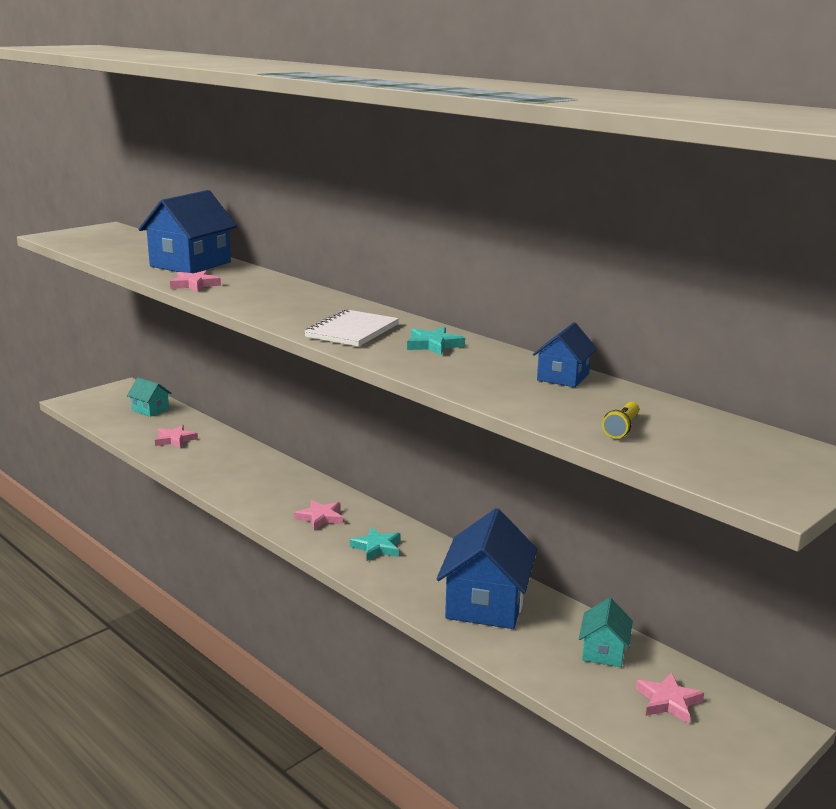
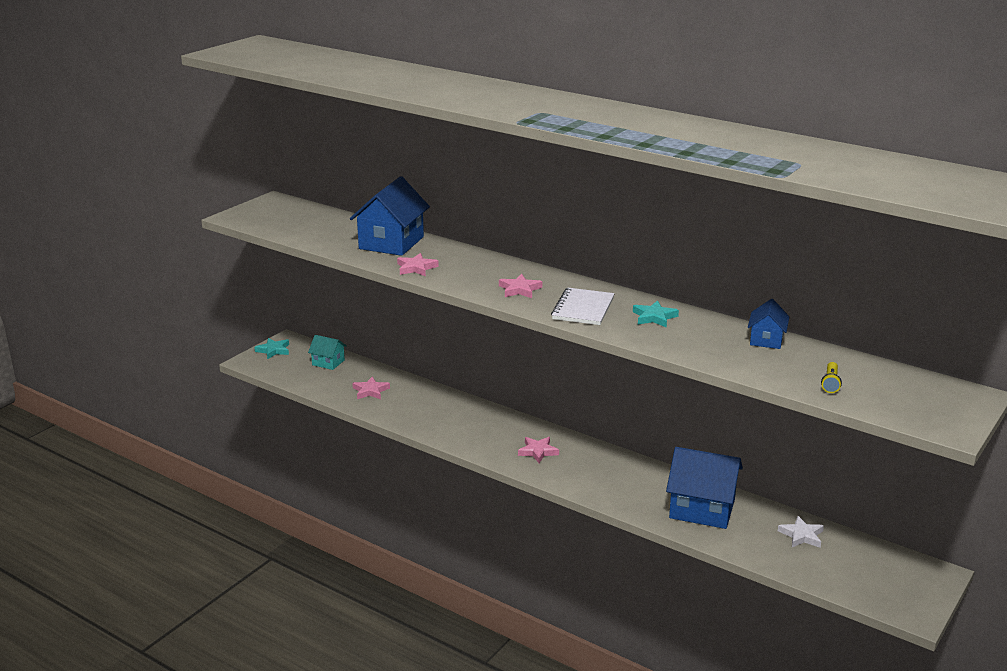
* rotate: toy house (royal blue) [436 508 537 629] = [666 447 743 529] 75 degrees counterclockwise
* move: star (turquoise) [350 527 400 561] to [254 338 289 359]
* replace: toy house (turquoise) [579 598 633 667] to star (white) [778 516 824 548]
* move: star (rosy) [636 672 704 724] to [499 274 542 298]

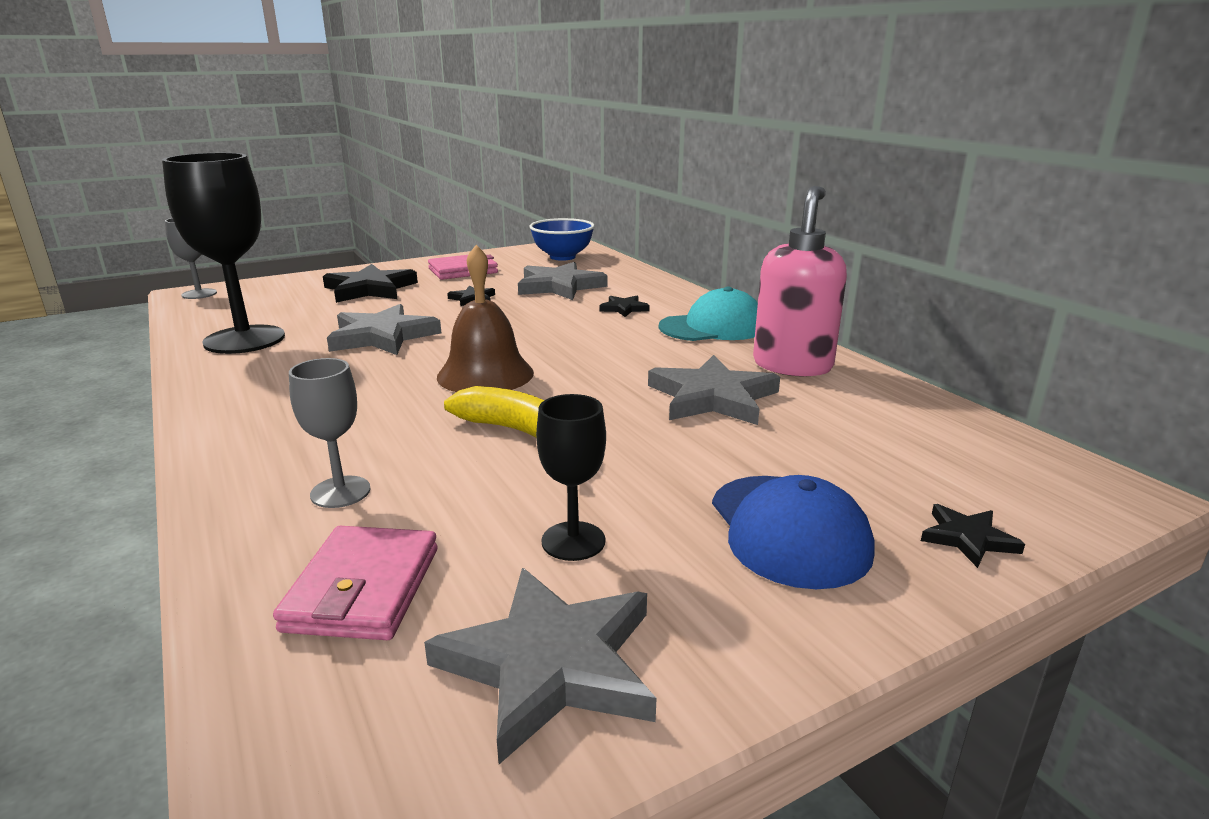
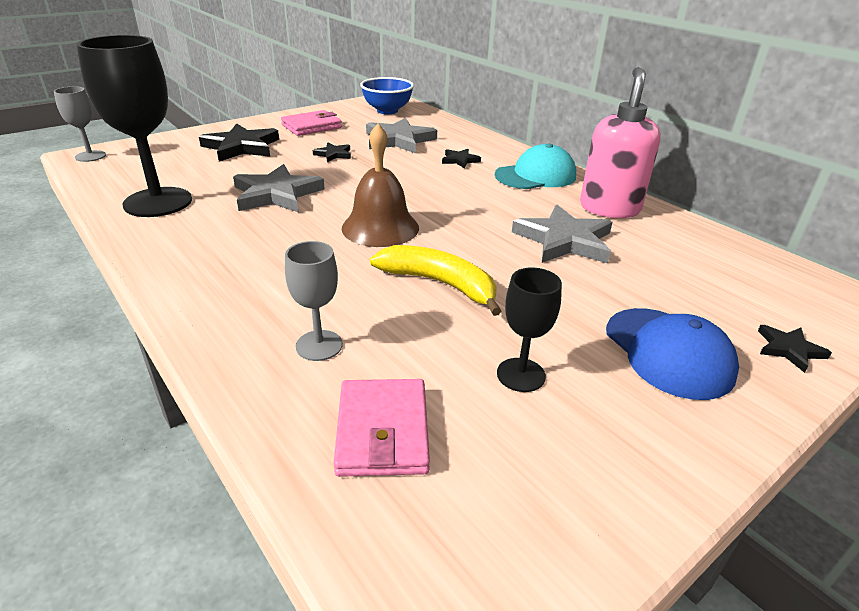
* delete: star (grey) [424 568 656 764]

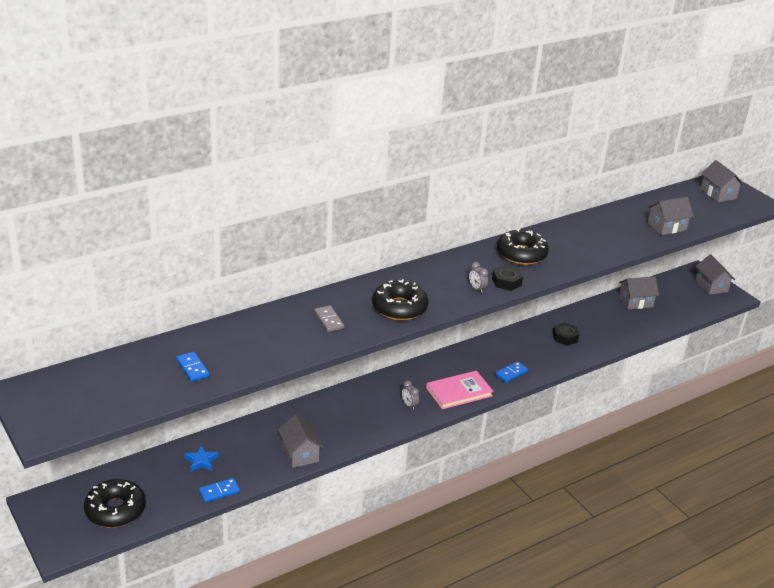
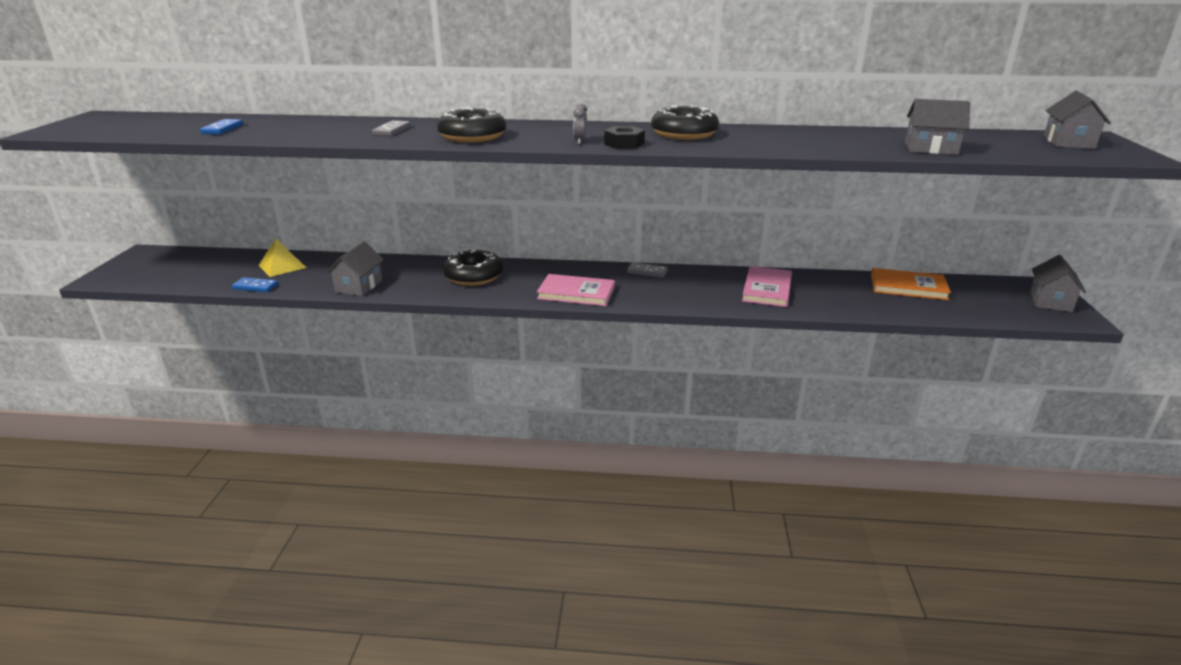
* replace: toy house (grey) [619 276 659 310] to hardcover (orange-coloured) [871 268 951 300]
* replace: hex nut (black) [553 322 579 346] to hardcover (rosy) [742 266 792 307]
* delete: domino tile (royal blue) [495 361 528 383]
* delete: alarm clock (grey) [402 380 419 410]
* replace: star (royal blue) [184 445 219 472] to solid pyramid (yellow) [259 239 306 277]
* move: glazed donut (black) [84 479 146 528] to [443 249 503 286]
* insert: domino tile (grey) [627 262 668 278]

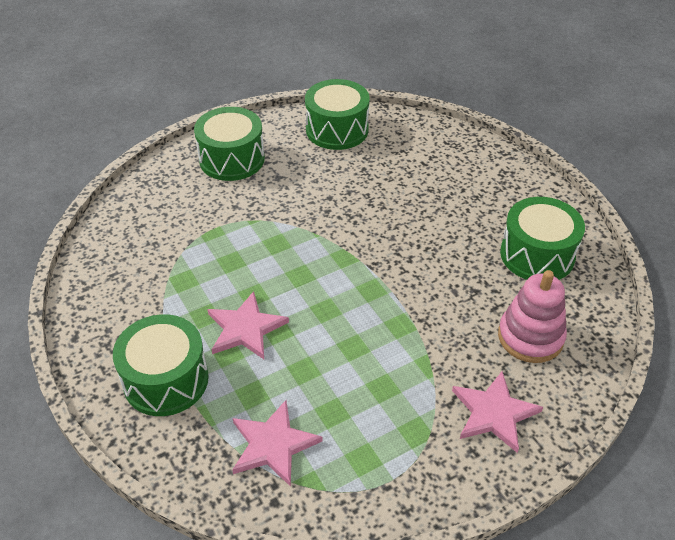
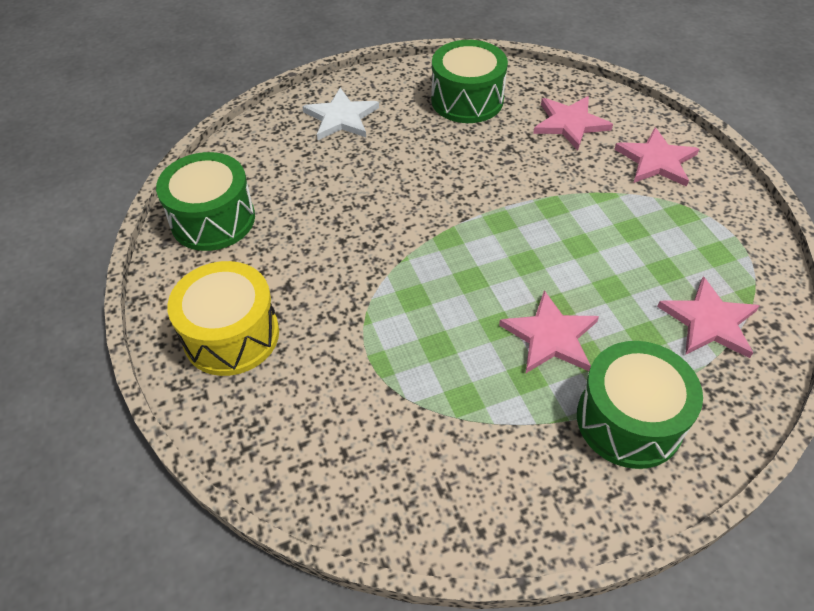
* recolor: snare drum (green) [194 107 265 181] to snare drum (yellow) [167 261 279 376]
* replace: stacking toy (rosy) [498 270 567 363] to star (rosy) [533 96 613 150]
* insert: star (white) [302 88 379 140]

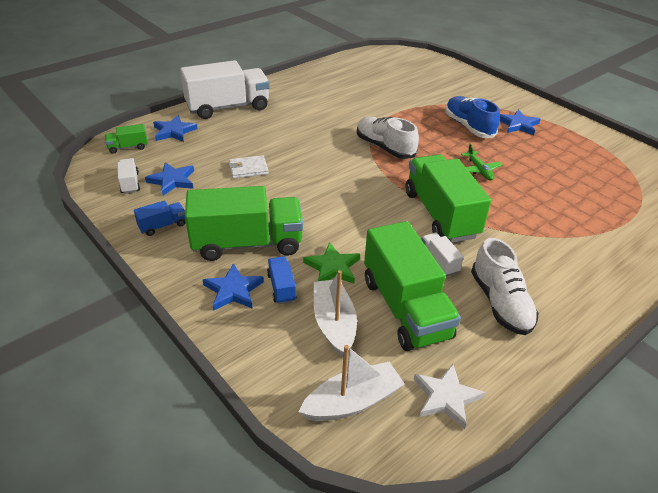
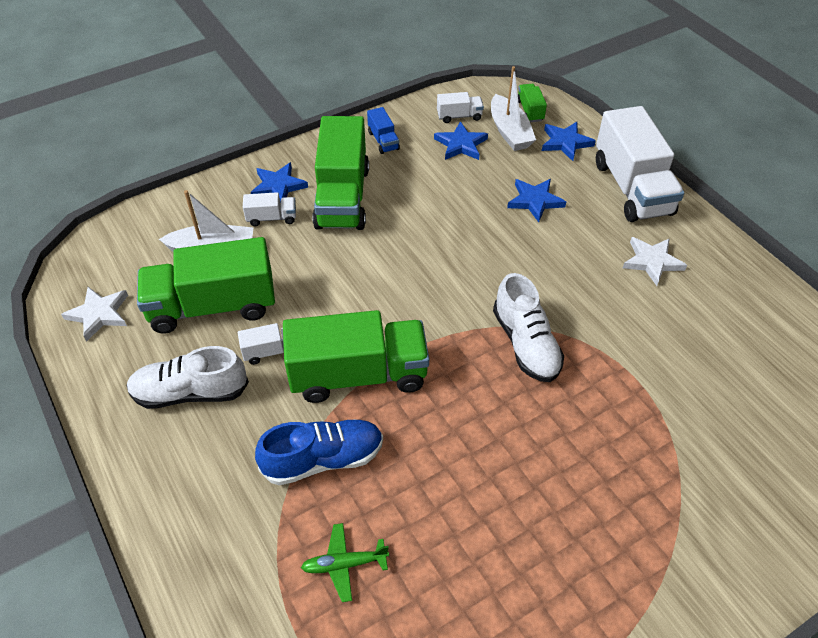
* move: shoe (royal blue) [445 96 500 138] to [255 419 383 485]
* move: star (royal blue) [500 109 540 135] to [507 179 566 222]
* rotate: shoe (white) [357 117 419 159] = [493 273 564 382] 105 degrees clockwise
* move: toy plane (green) [461 143 502 180] to [301 523 389 602]
* delete: card wallet (white) [229 155 269 179]
* delete: star (green) [303 242 360 284]
* recolor: toy truck (royal blue) [267 256 297 304] to toy truck (white) [243 192 296 226]
* move: boat (white) [298 345 405 421] to [491 66 536 151]
* insert: star (white) [623 237 687 286]

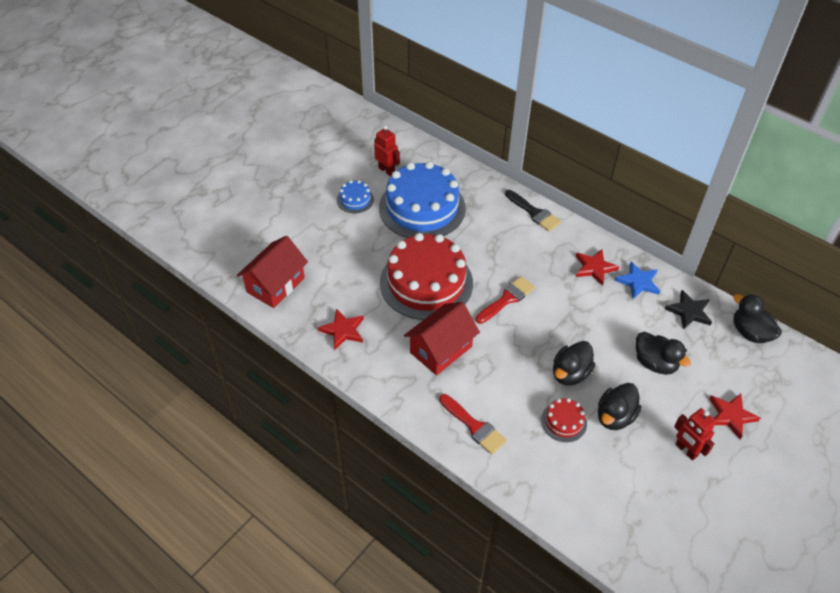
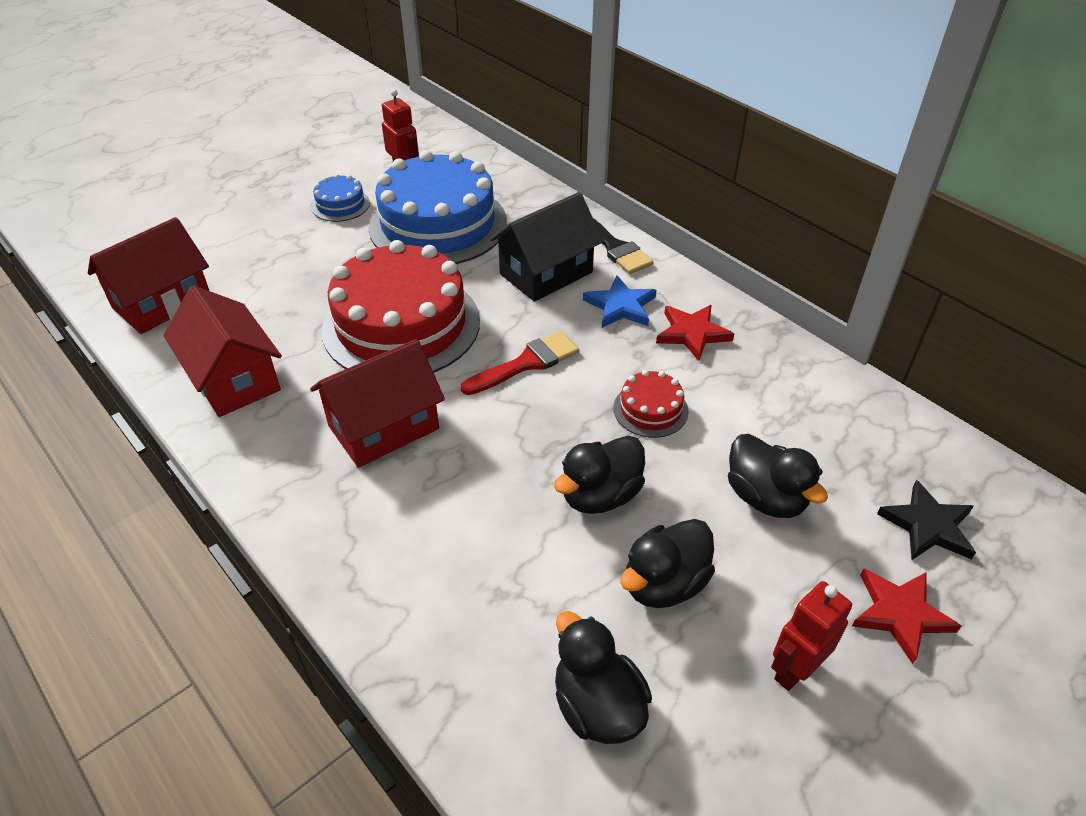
* move: star (royal blue) [615 262 660 299] to [583 275 657 328]
* move: star (black) [665 290 712 329] to [877 480 976 560]
* move: toy duck (black) [733 294 782 343] to [555 611 652 744]
* replace: star (scarlet) [318 309 364 350] to toy house (scarlet) [163 286 282 417]
* delete: paintbrush (scarlet) [439 394 507 455]
* move: cake (scarlet) [541 398 587 442] to [614 370 689 438]
* rotate: robot figure (scarlet) [674 408 716 460] = [771 581 852 691] 75 degrees clockwise
* insert: toy house (black) [490 192 603 302]

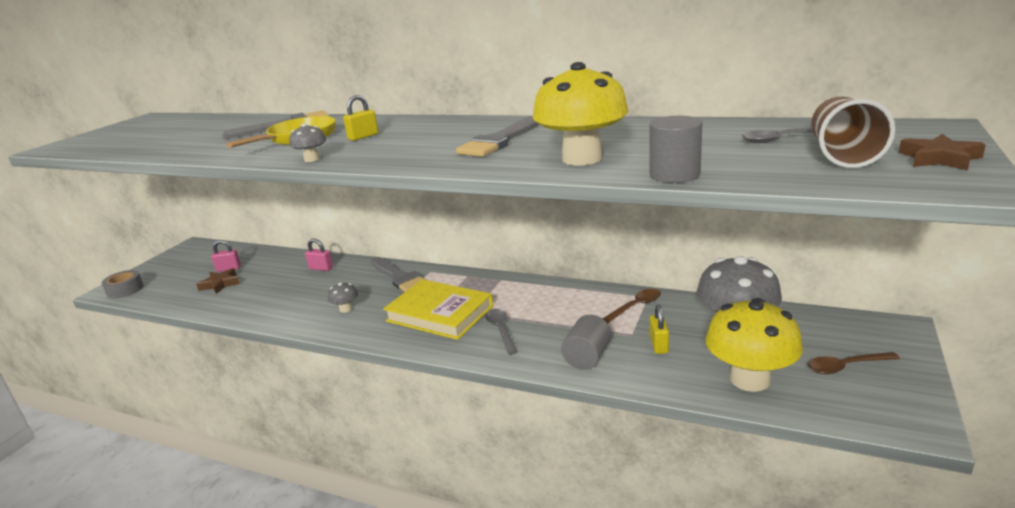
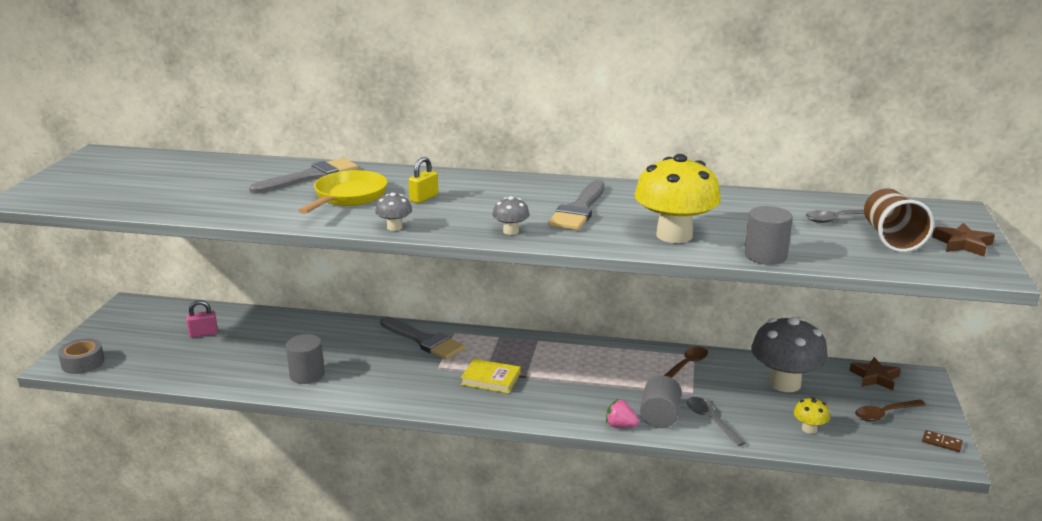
* delete: padlock (rosy) [305 239 333 271]
* move: star (russet) [196 268 240 294] to [849 357 901 390]
* resize: hardcover (yellow) [383 279 493 340] = [461 359 521 393] x0.55
* move: fungus (grey) [328 282 358 313] to [492 196 529 235]
* resize: fungus (yellow) [706 298 803 392] = [794 397 830 434] x0.44
* delete: padlock (yellow) [650 305 669 354]
* move: spoon (grey) [485 309 518 355] to [687 397 746 446]
* insert: cylinder (grey) [286 334 325 384]
* insert: toy strawberry (rosy) [606 399 639 428]
* insert: domino tile (russet) [922 430 963 452]

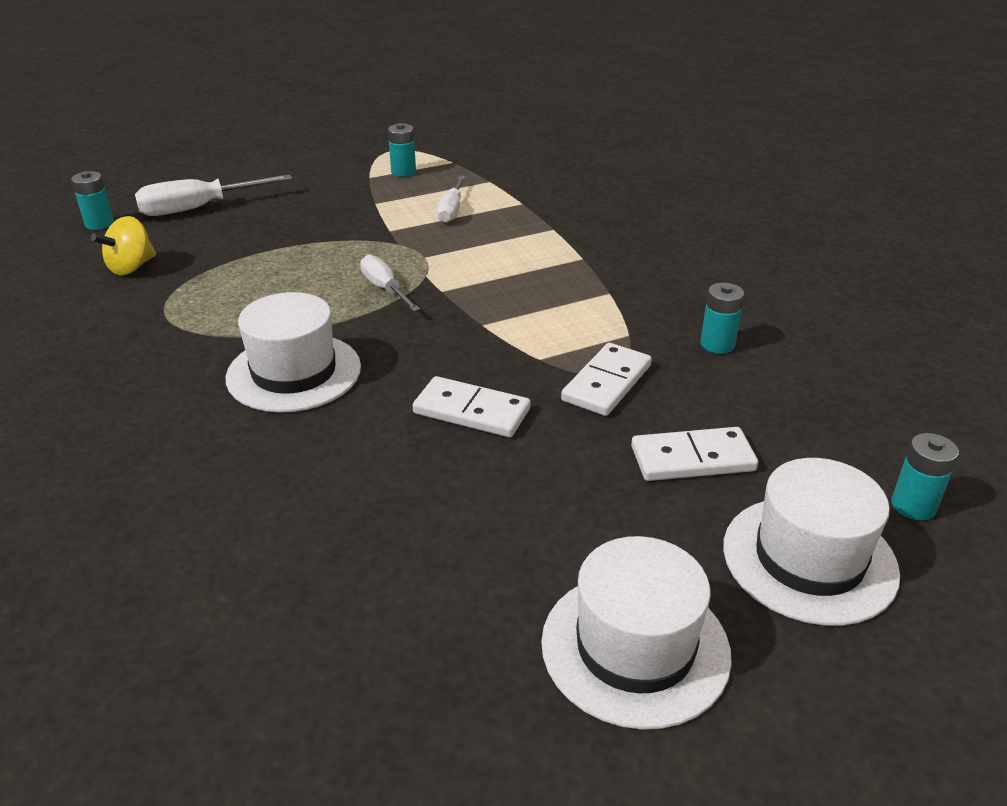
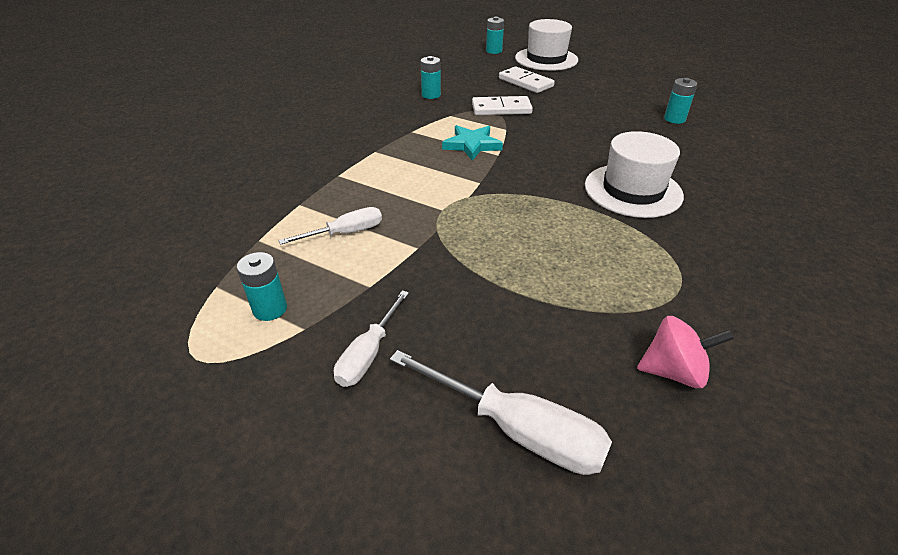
* move: AA battery (turquoise) [71 171 114 230] to [664 78 698 124]
* recolor: toy top (yellow) [91 216 156 275] to toy top (rosy) [637 316 734 388]
* move: screwdriver (white) [360 255 420 312] to [334 290 409 387]
* delete: domino tile (white) [413 376 530 437]
* delete: tall hat (white) [541 536 732 730]
* insert: star (turquoise) [442 125 503 161]

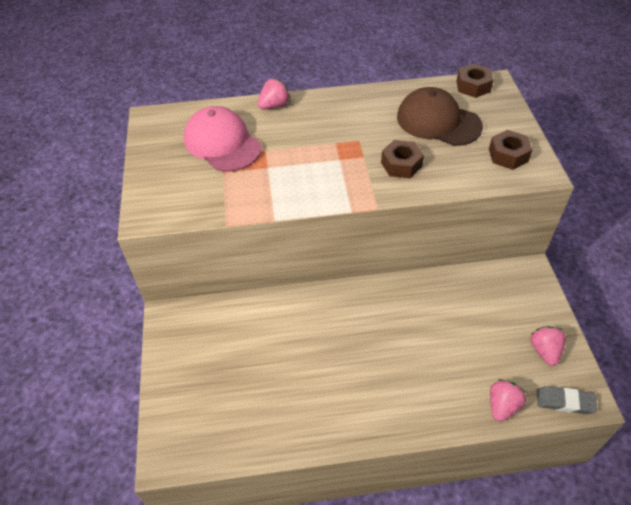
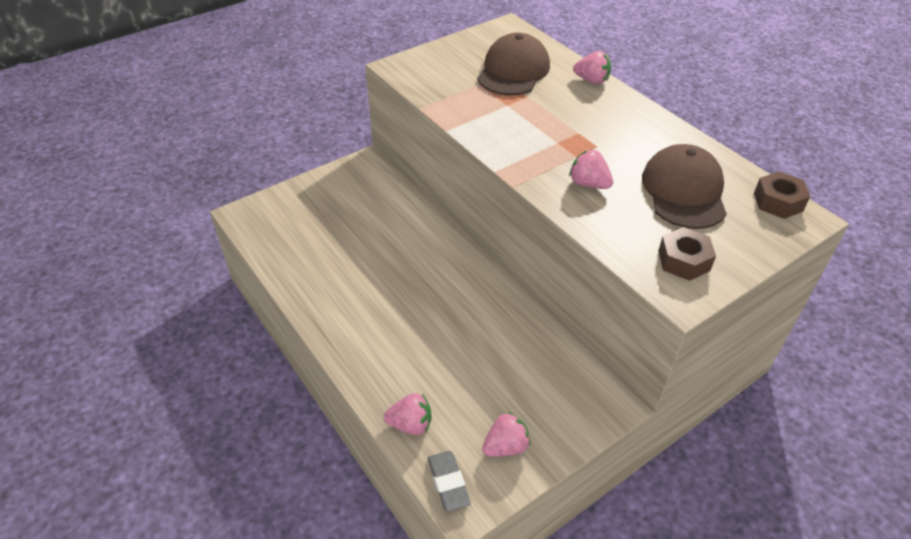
* recolor: cap (rosy) [184 106 262 172] to cap (russet) [477 33 550 95]
* replace: hex nut (russet) [381 140 424 178] to toy strawberry (rosy) [569 150 613 189]

